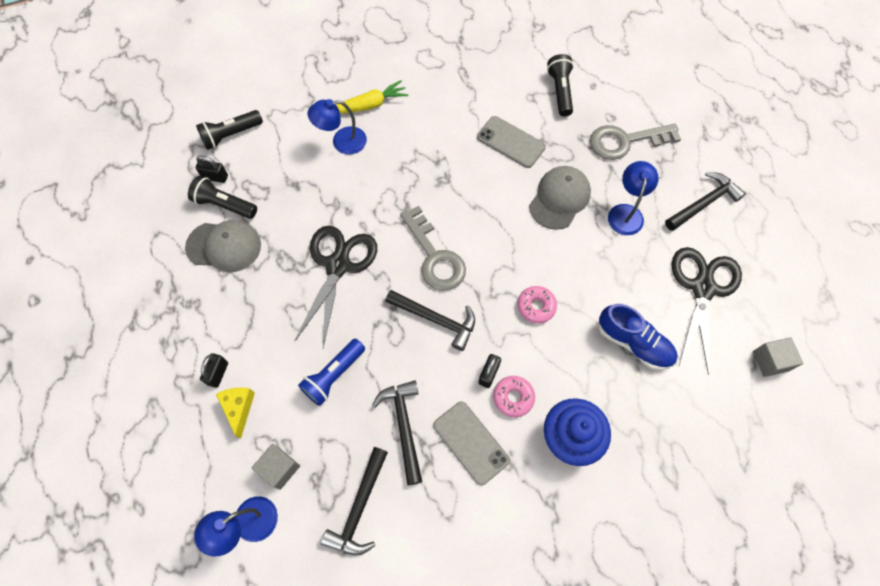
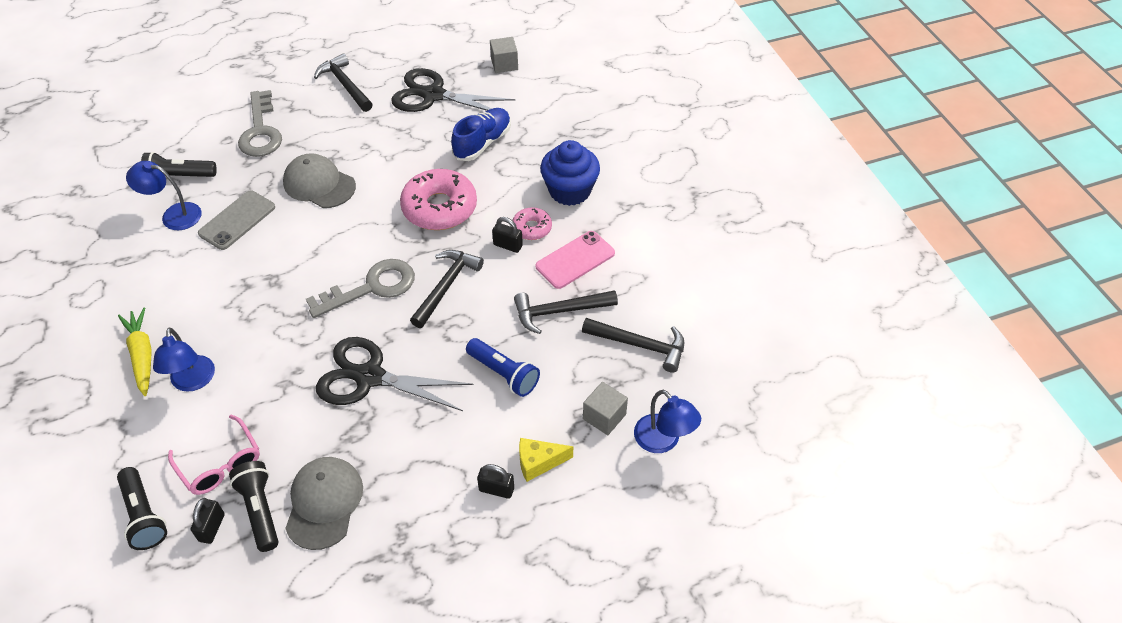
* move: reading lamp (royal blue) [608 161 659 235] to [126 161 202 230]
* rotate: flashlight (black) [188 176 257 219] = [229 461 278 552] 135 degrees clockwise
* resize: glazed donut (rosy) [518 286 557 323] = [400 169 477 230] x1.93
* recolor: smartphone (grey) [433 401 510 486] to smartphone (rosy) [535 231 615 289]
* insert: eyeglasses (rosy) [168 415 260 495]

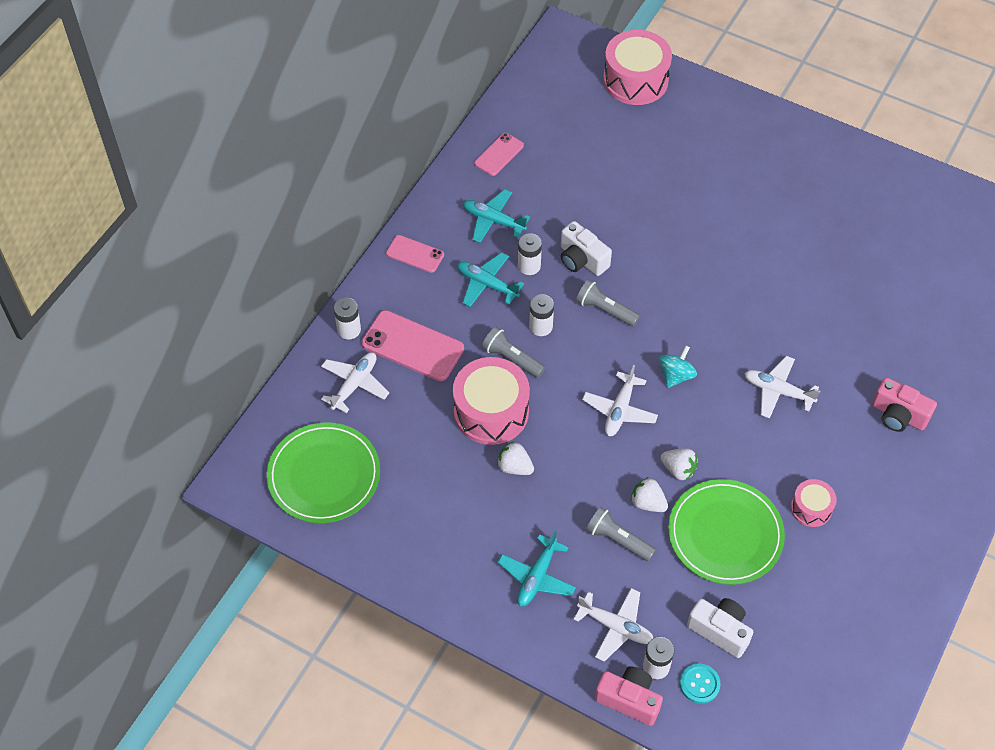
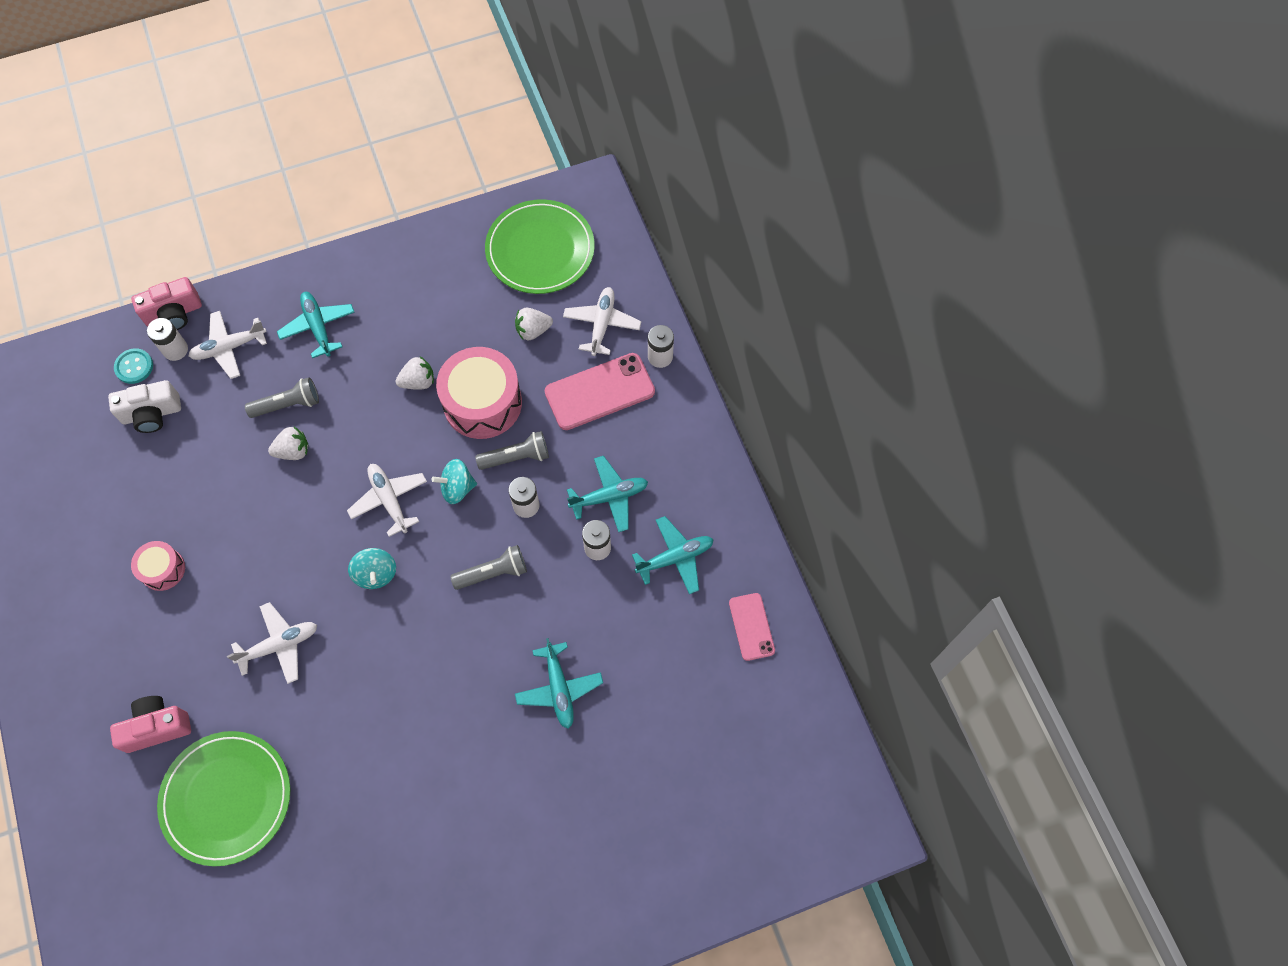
* delete: snare drum (rosy) [603 30 672 105]
* delete: photo camera (white) [561 221 612 276]
* delete: smartphone (rosy) [386 235 444 273]
* rotate: toy plane (white) [321 352 389 413] = [563 287 641 356] 150 degrees counterclockwise
* move: toy strawberry (white) [661 448 698 481] to [515 308 553 340]
* move: flat dish (green) [668 479 785 585] to [157 731 290 866]
* insert: toy top (turquoise) [432 459 477 504]
* insert: toy plane (turquoise) [515 638 603 729]

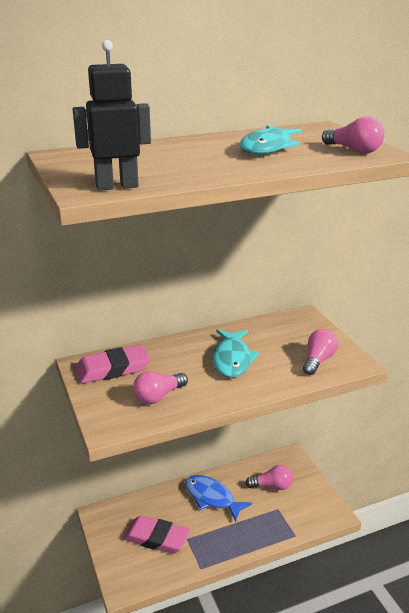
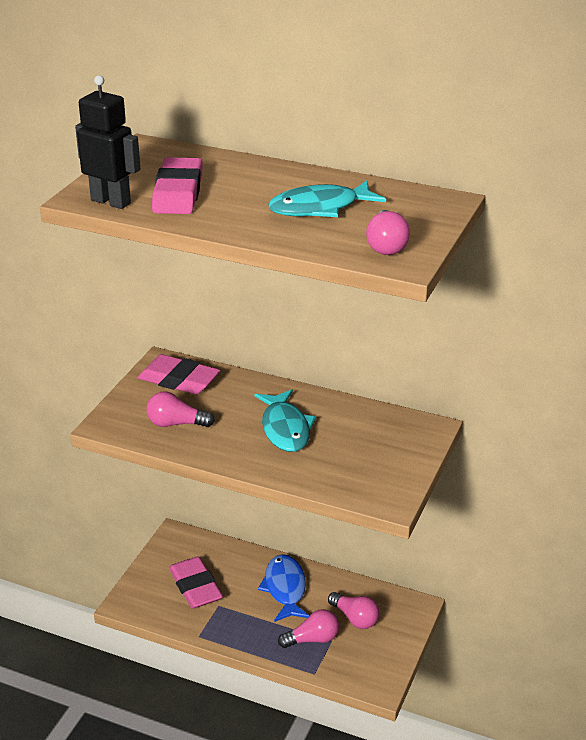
* move: lightbulb (rosy) [303 329 338 375] to [278 609 339 648]
* rotate: fish (turquoise) [212 330 259 378] = [255 389 316 452] 60 degrees counterclockwise
* insert: gum eraser (rosy) [152 157 203 214]

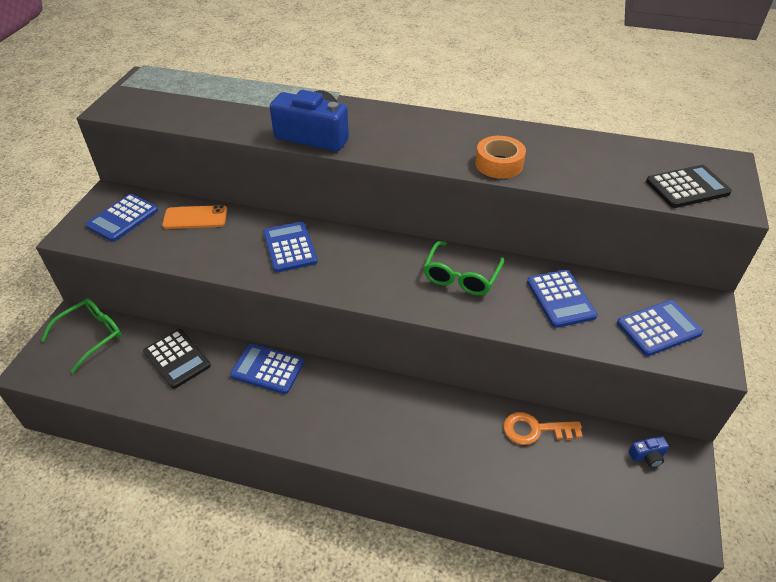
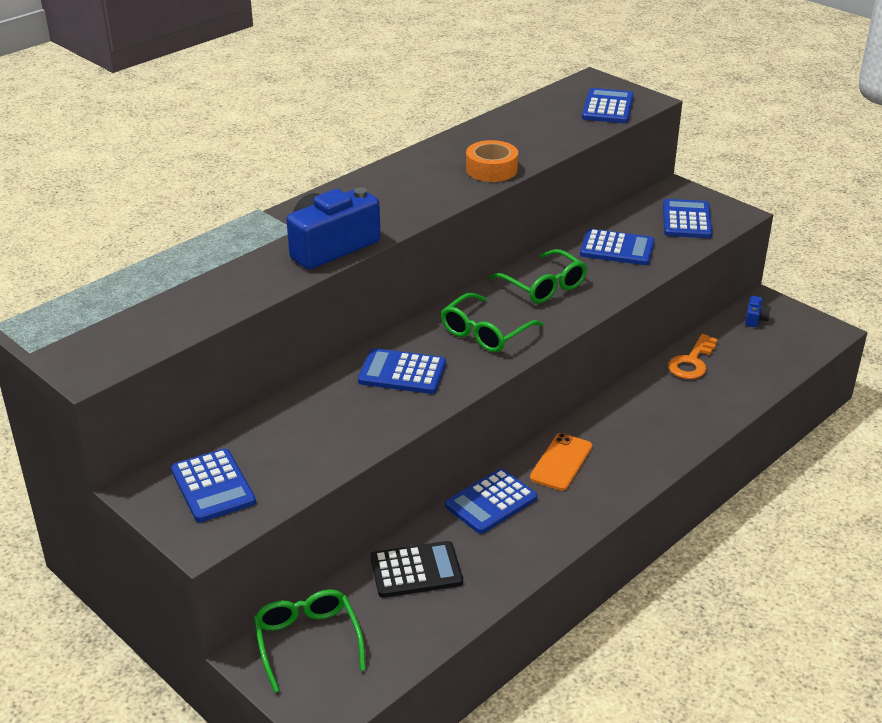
* recolor: pocket calculator (black) [646 165 732 208] to pocket calculator (royal blue) [582 88 634 123]
* move: smartphone (orange-coloured) [162 205 227 229] to [530 433 592 491]
* insert: eyeglasses (green) [441 293 543 352]

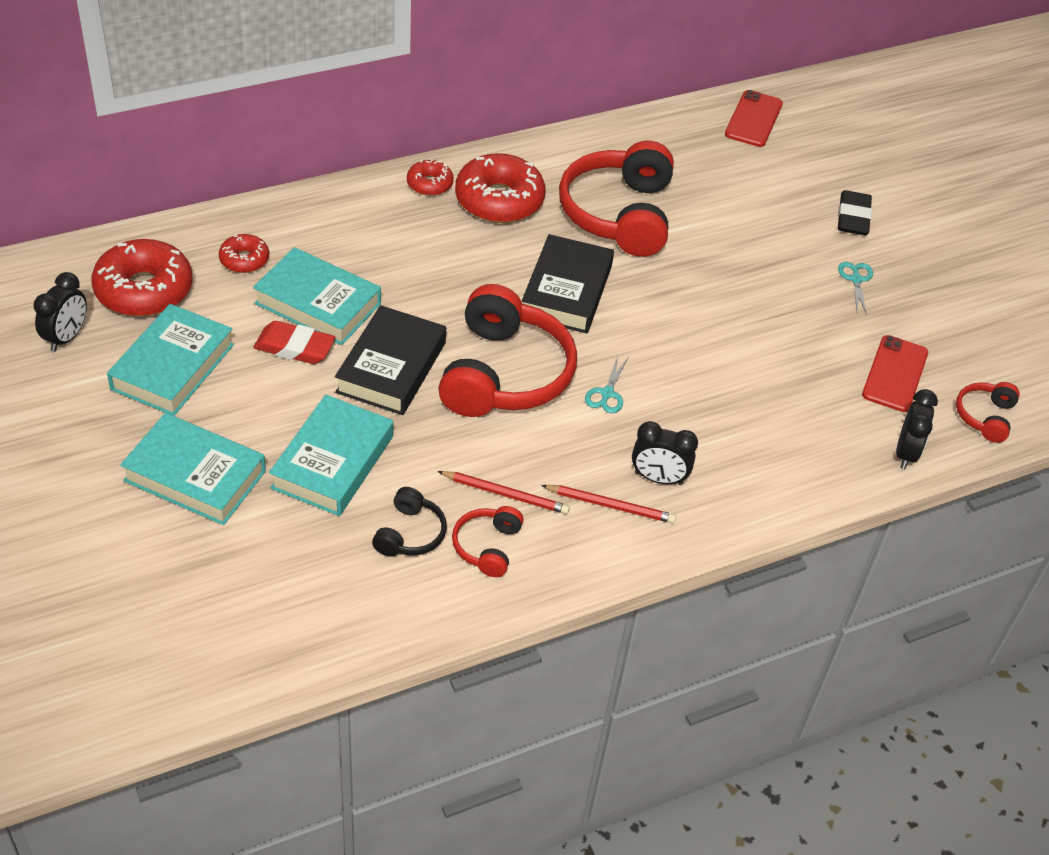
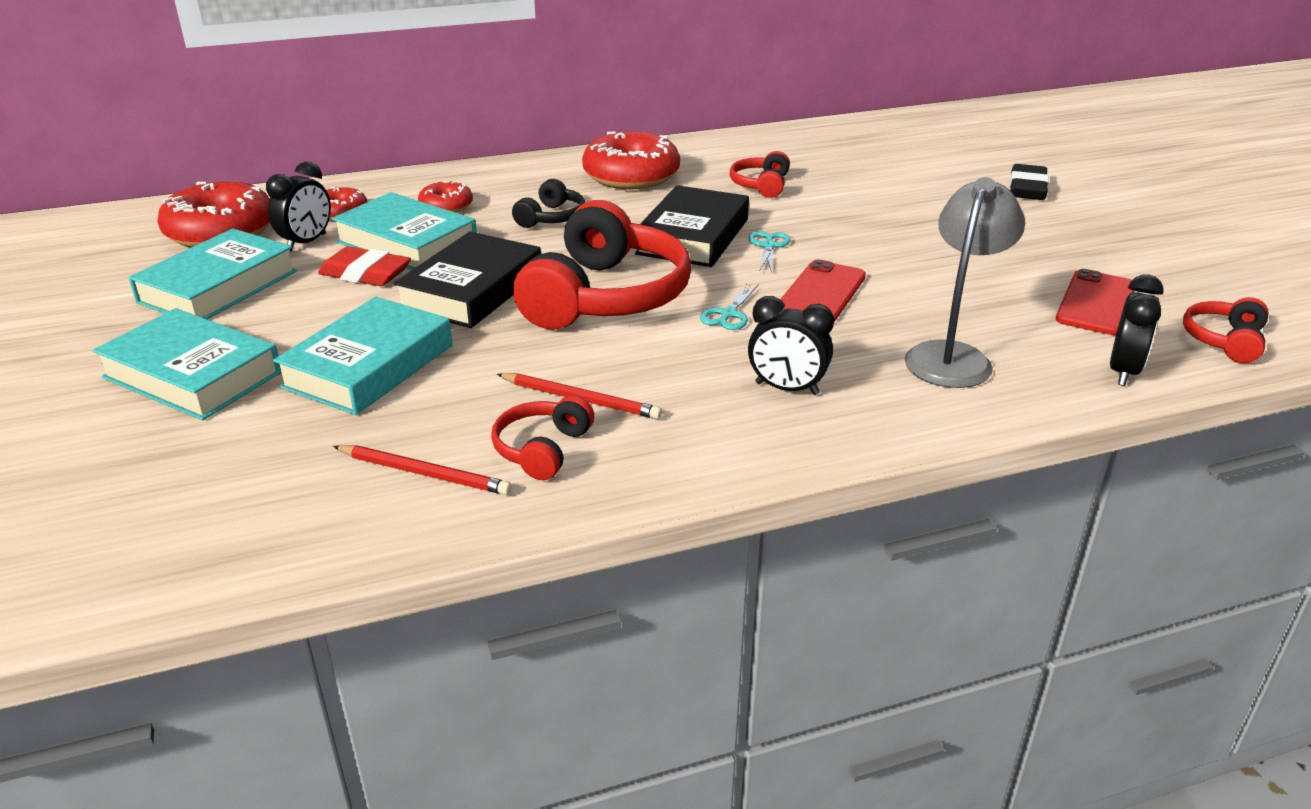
* move: smartphone (scarlet) [725 90 783 147] to [780 259 866 322]
* resize: headset (scarlet) [559 141 674 257] = [730 151 790 198] x0.47
* move: glazed donut (scarlet) [407 160 454 196] to [418 180 473 213]
* move: shears (turquoise) [838 262 873 315] to [748 231 791 272]
* move: alarm clock (black) [33 272 87 352] to [266 162 331 251]
* move: wooden pencil (scarlet) [541 485 676 523] to [333 445 512 495]
* move: headset (black) [372 487 447 557] to [512 179 585 228]
* insert: reading lamp (grey) [905 177 1025 388]

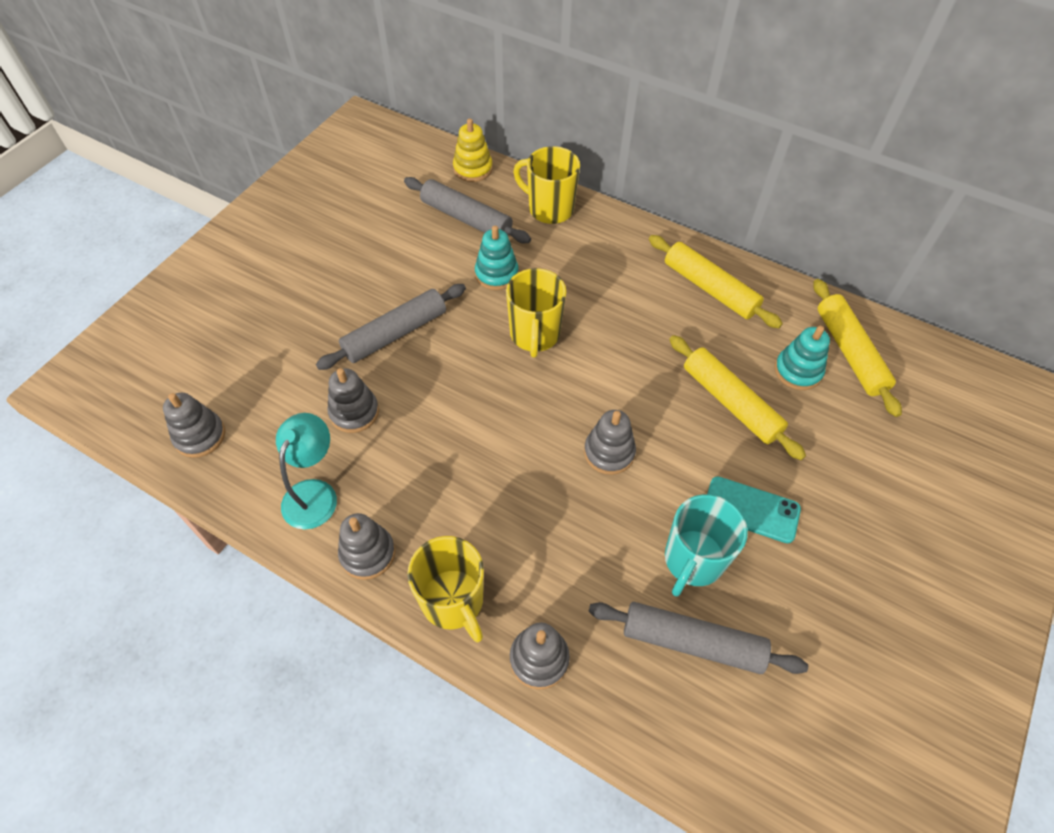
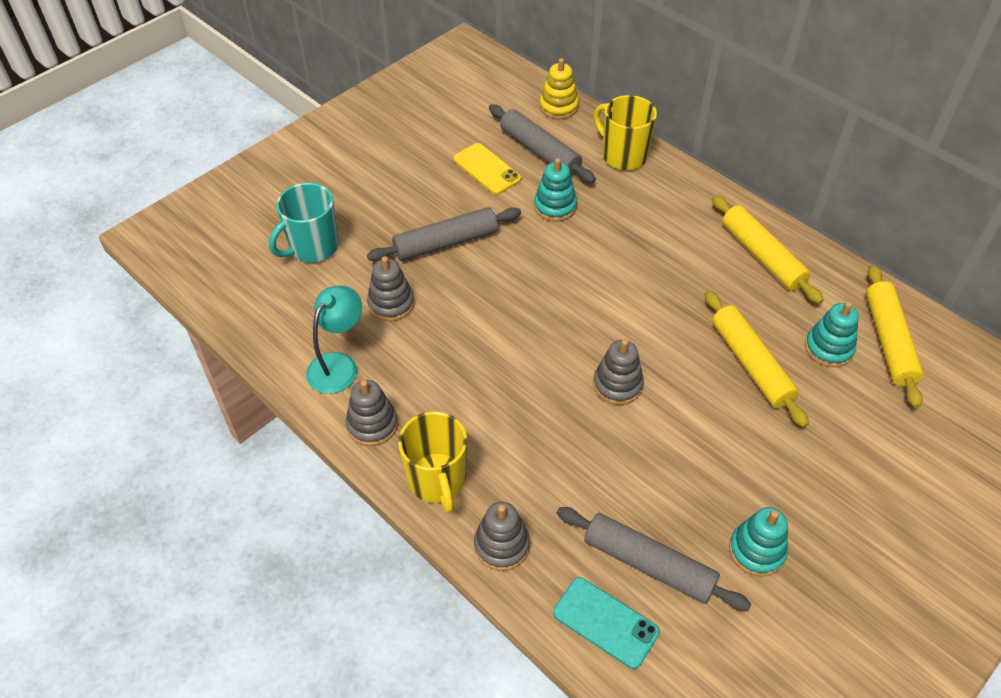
* delete: tea mug (yellow) [506 268 566 358]
* delete: stacking toy (grey) [163 393 225 458]
* move: smartphone (turquoise) [707 476 801 543] to [553 577 660 669]
* move: tea mug (turquoise) [665 494 748 597] to [269 183 339 262]
* insert: smartphone (yellow) [453 143 521 195]
* insert: stacking toy (turquoise) [729 507 788 577]

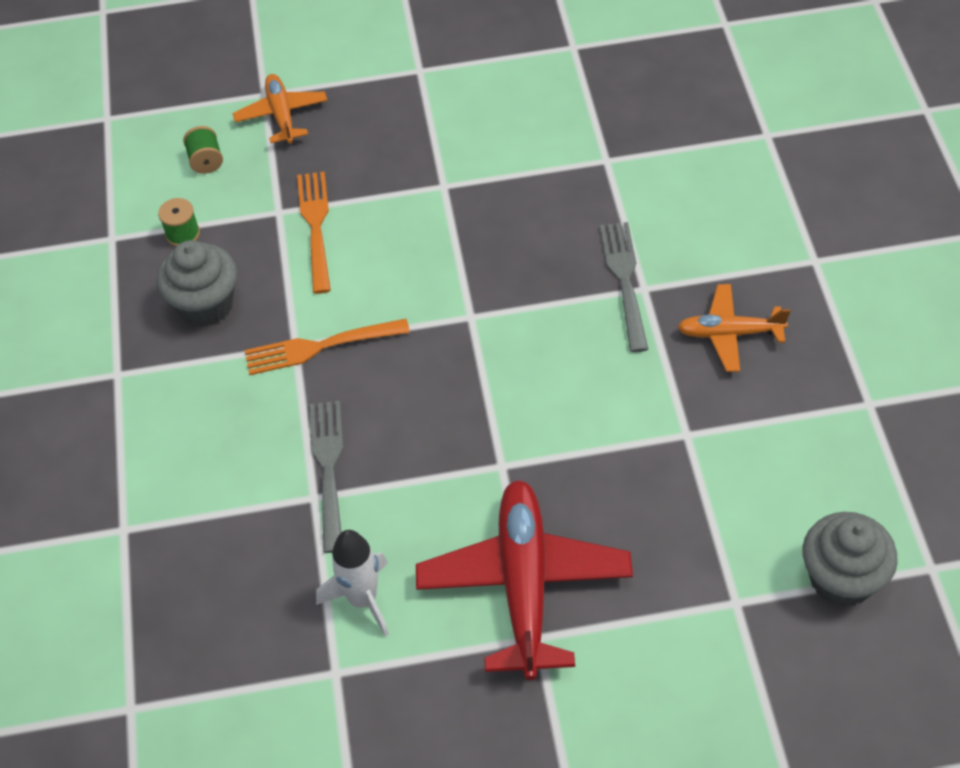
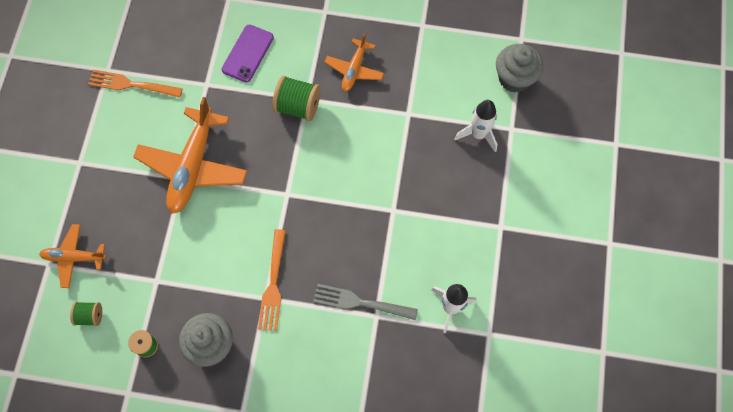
* move: dinner fork (orange-coloured) [297 172 331 294] to [88 70 183 98]
* replace: dinner fork (grey) [600 222 648 352] to reel of thread (green) [272 76 321 121]
* delete: toy plane (scarlet) [416 480 633 680]
* insert: smartphone (royal purple) [222 25 274 82]
* insert: toy plane (orange-coloured) [133 97 247 214]
* insert: rocket (white) [454 100 497 152]

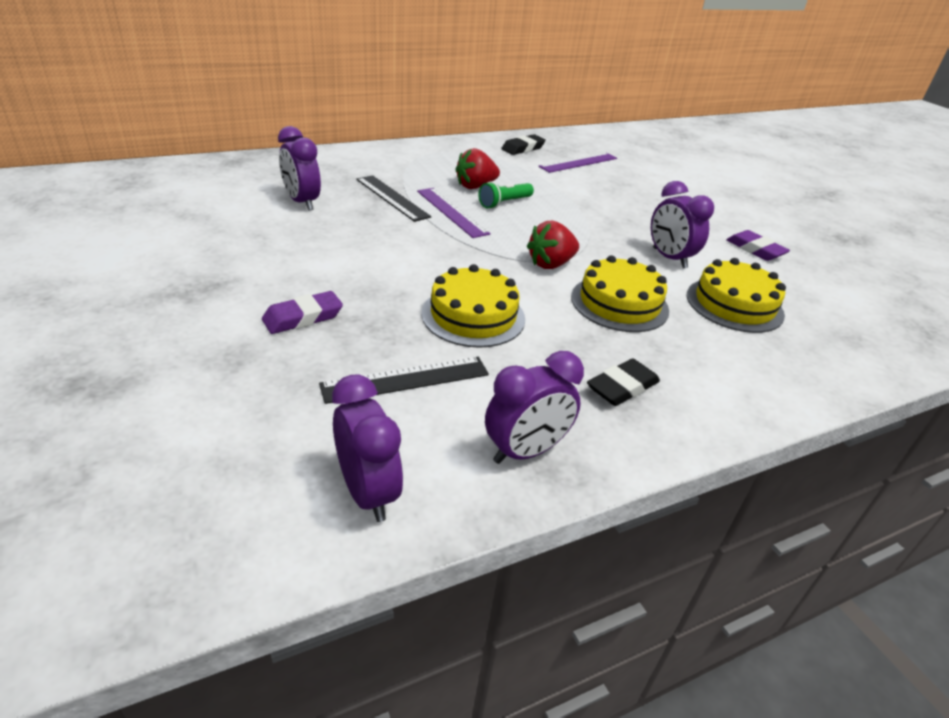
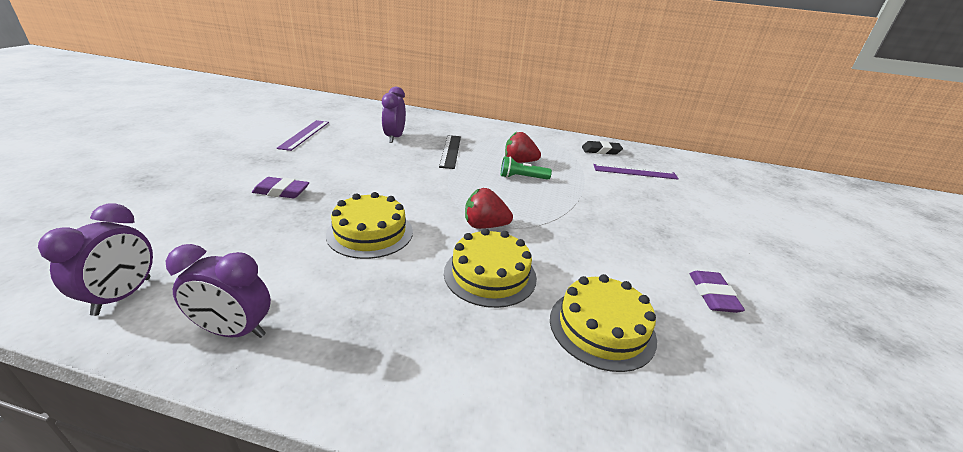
* delete: alarm clock (royal purple) [651 181 714 269]
* move: ruler (royal purple) [417 188 491 238] to [276 120 329 151]
* delete: ruler (black) [319 357 489 404]
* delete: gum eraser (black) [587 359 660 406]

